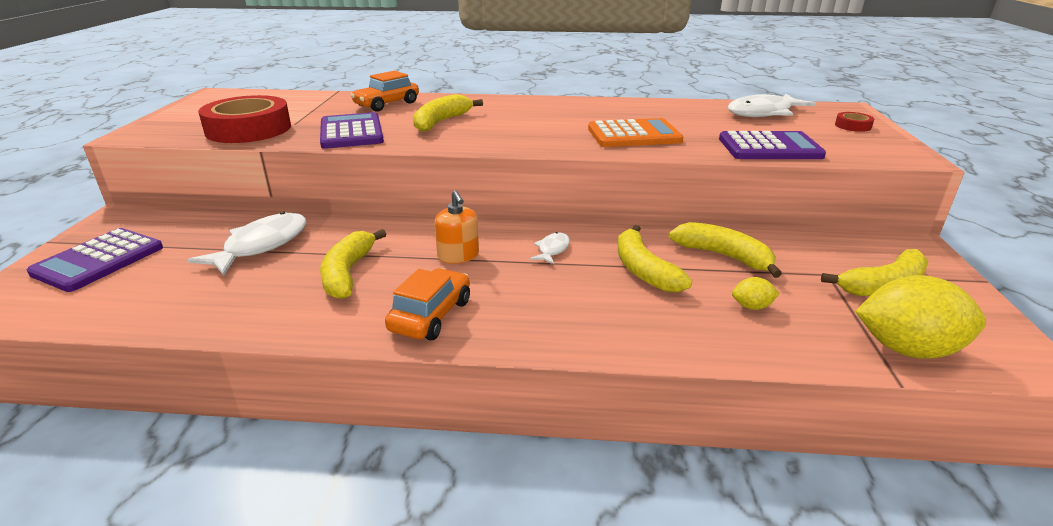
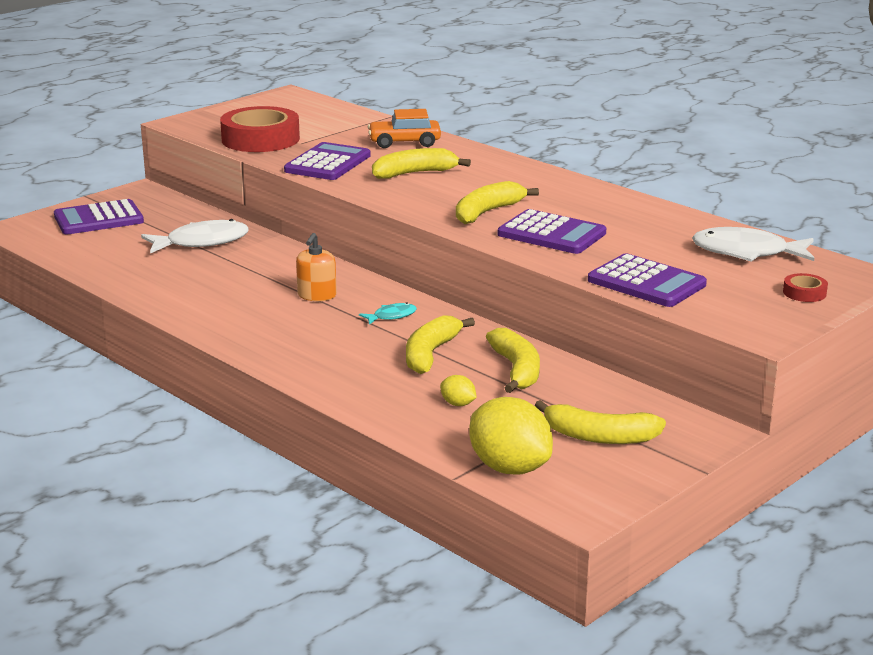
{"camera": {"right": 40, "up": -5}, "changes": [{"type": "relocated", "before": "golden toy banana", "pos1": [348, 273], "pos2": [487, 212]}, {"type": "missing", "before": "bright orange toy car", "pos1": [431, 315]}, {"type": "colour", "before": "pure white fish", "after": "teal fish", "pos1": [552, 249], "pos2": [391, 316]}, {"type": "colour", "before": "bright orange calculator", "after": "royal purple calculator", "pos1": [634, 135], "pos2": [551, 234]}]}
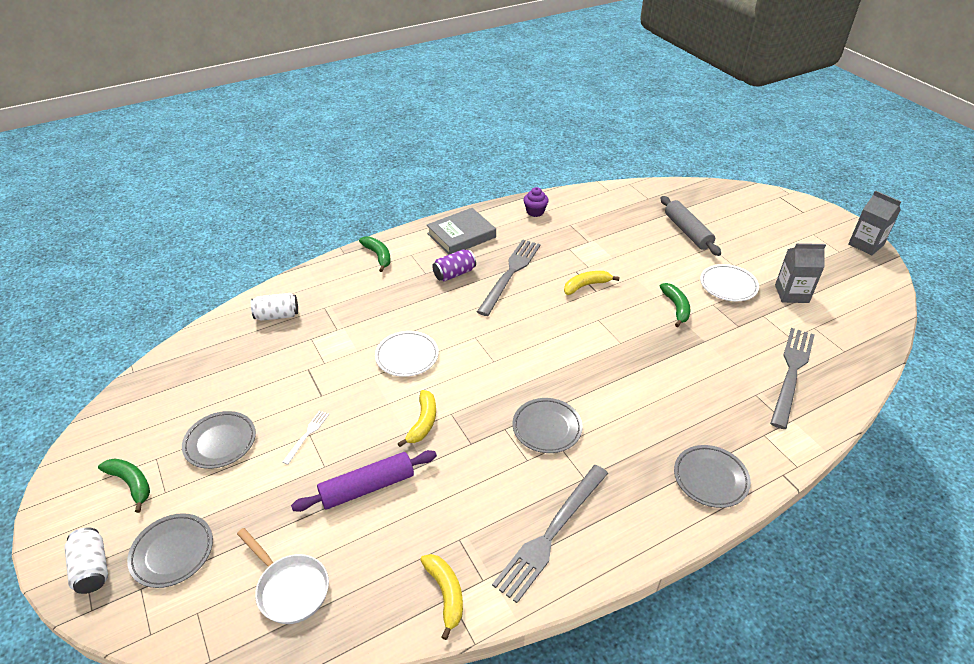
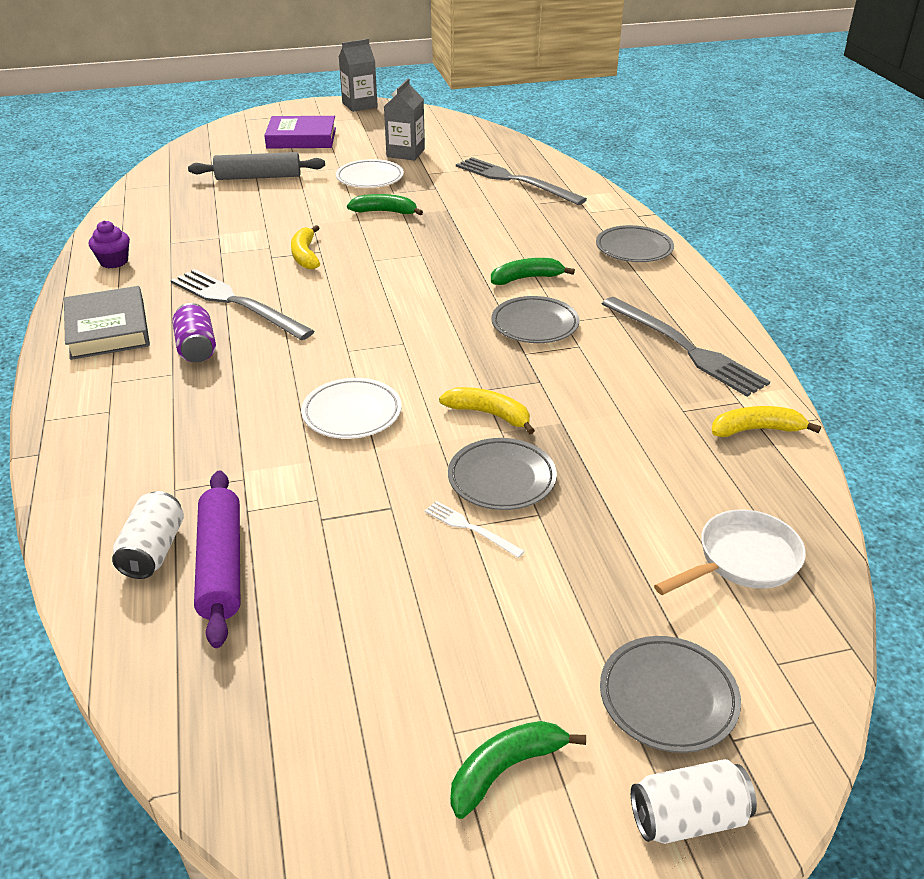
{"camera": {"right": -75, "up": -5}, "changes": [{"type": "relocated", "before": "gray plate", "pos1": [220, 442], "pos2": [501, 479]}, {"type": "relocated", "before": "royal purple pastry roller", "pos1": [367, 487], "pos2": [221, 565]}, {"type": "relocated", "before": "emerald toy banana", "pos1": [378, 256], "pos2": [526, 278]}, {"type": "appeared", "after": "royal purple book", "pos2": [301, 138]}]}
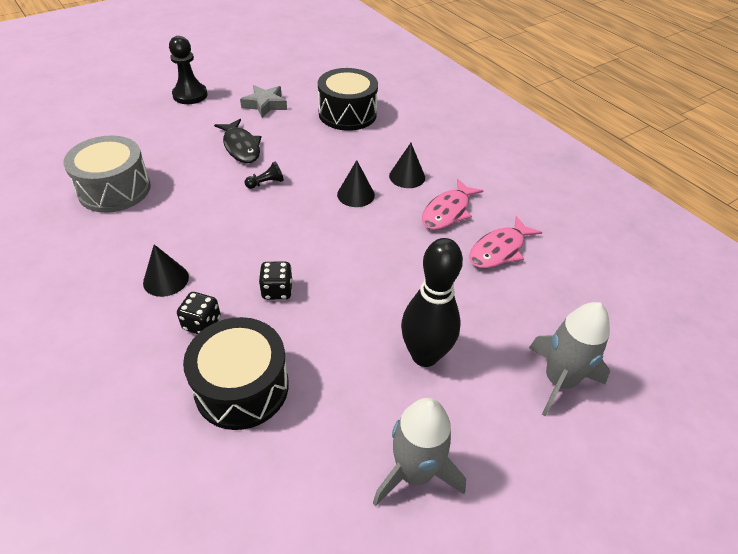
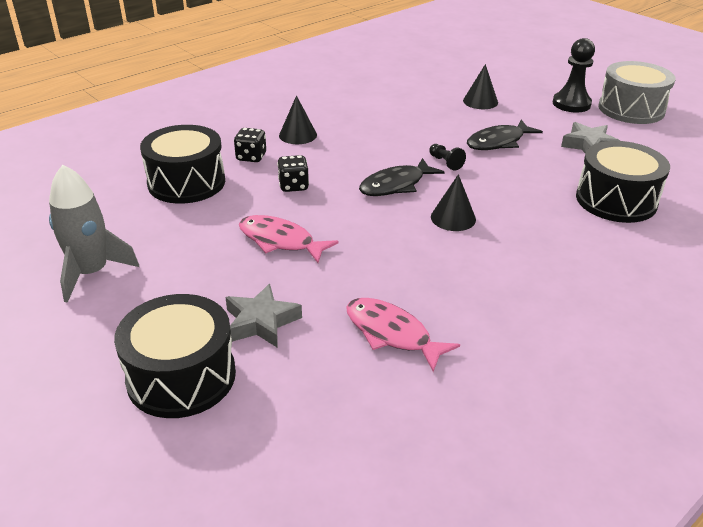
{"camera": {"right": 85, "up": -10}, "changes": [{"type": "relocated", "before": "gray snare drum", "pos1": [114, 189], "pos2": [631, 109]}, {"type": "relocated", "before": "jet-black solid cone", "pos1": [407, 176], "pos2": [480, 101]}, {"type": "missing", "before": "jet-black skittle", "pos1": [425, 355]}, {"type": "relocated", "before": "rose-pink fish", "pos1": [447, 211], "pos2": [280, 241]}, {"type": "exchanged", "before": "gray toy rocket", "after": "jet-black snare drum", "pos1": [559, 380], "pos2": [181, 376]}, {"type": "appeared", "after": "gray star shape", "pos2": [261, 322]}, {"type": "appeared", "after": "jet-black fish", "pos2": [396, 185]}]}
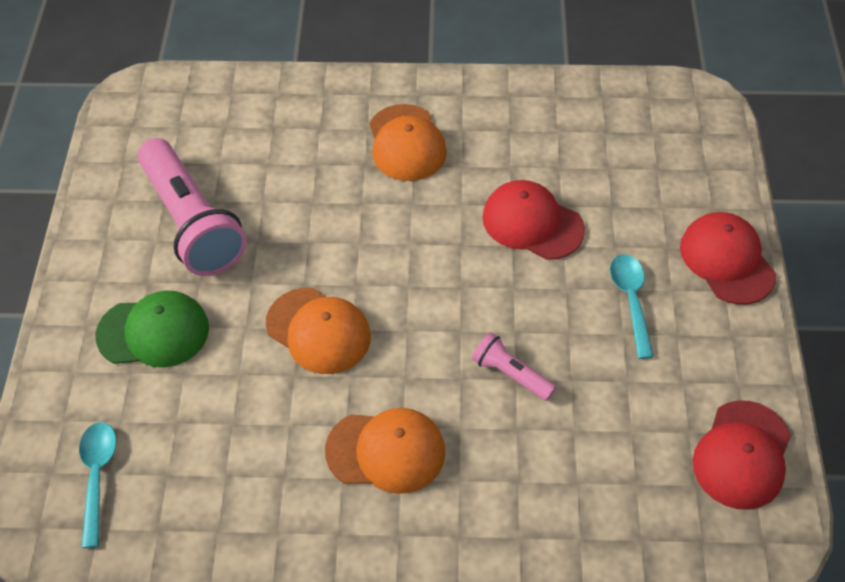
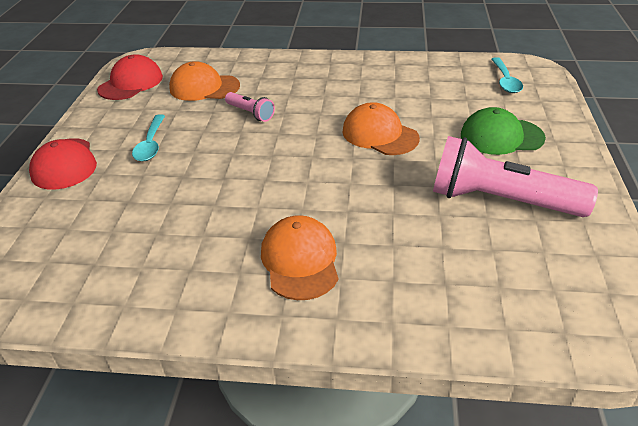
{"camera": {"right": -175, "up": -15}, "changes": [{"type": "spun", "before": "rose-pink flashlight", "pos1": [192, 223], "pos2": [500, 200], "turn": -45}, {"type": "relocated", "before": "bright orange cap", "pos1": [386, 451], "pos2": [204, 87]}, {"type": "missing", "before": "red cap", "pos1": [532, 223]}]}
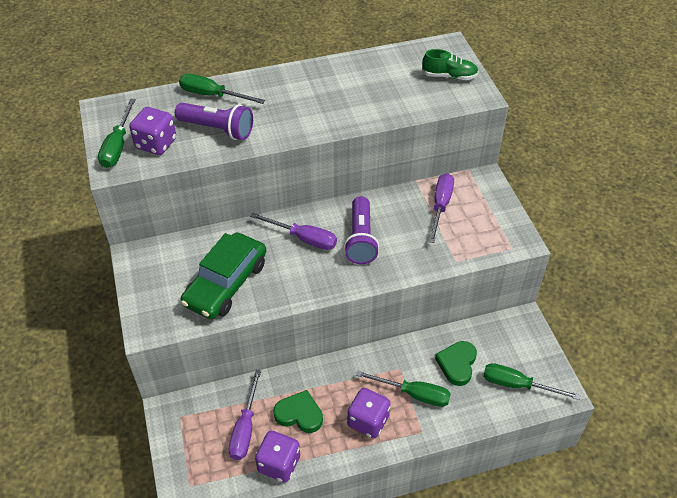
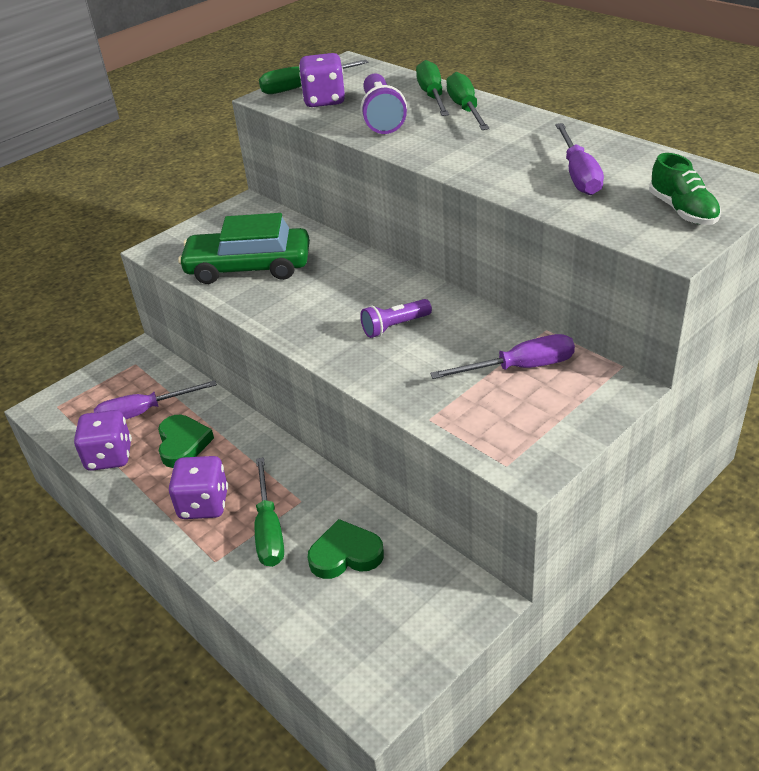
{"camera": {"right": 65, "up": -10}, "changes": [{"type": "relocated", "before": "royal purple screwdriver", "pos1": [303, 238], "pos2": [578, 175]}, {"type": "size", "before": "royal purple flashlight", "pos1": [361, 239], "pos2": [395, 326], "scale": 0.64}, {"type": "relocated", "before": "emerald screwdriver", "pos1": [517, 385], "pos2": [465, 109]}]}
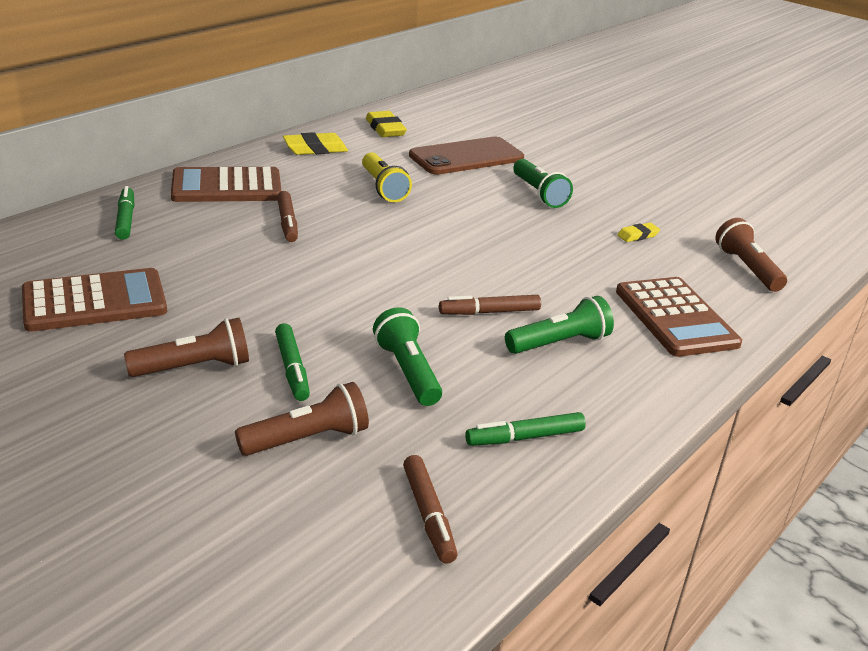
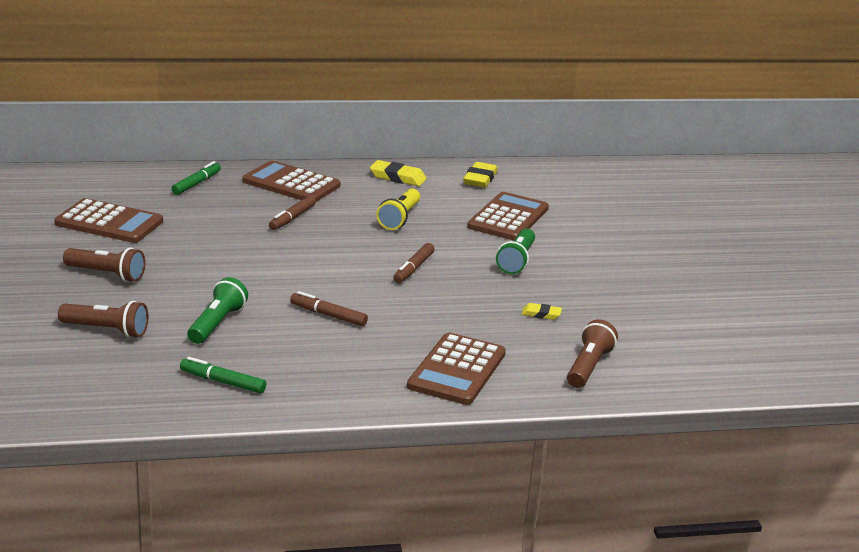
{"camera": {"right": 40, "up": -5}, "changes": [{"type": "missing", "before": "emerald marker pen", "pos1": [292, 369]}, {"type": "relocated", "before": "russet marker pen", "pos1": [428, 515], "pos2": [413, 268]}, {"type": "exchanged", "before": "russet mobile phone", "after": "russet calculator", "pos1": [466, 157], "pos2": [508, 218]}, {"type": "missing", "before": "emerald flashlight", "pos1": [559, 343]}]}
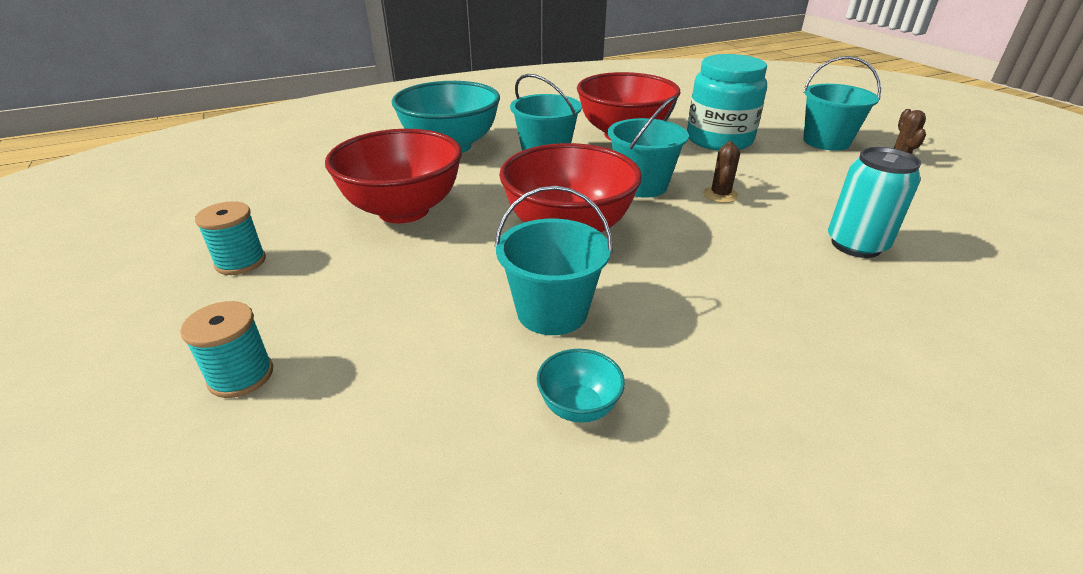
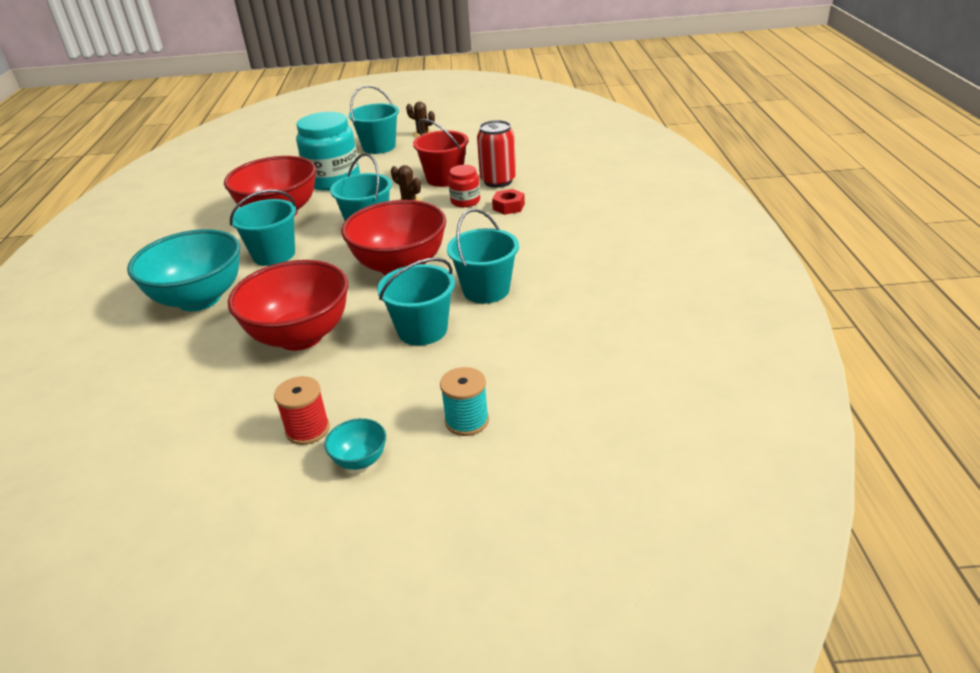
{"camera": {"right": -65, "up": 0}, "changes": [{"type": "colour", "before": "teal spool", "after": "red spool", "pos1": [240, 262], "pos2": [307, 429]}, {"type": "relocated", "before": "teal serving bowl", "pos1": [578, 407], "pos2": [360, 460]}, {"type": "colour", "before": "teal tin", "after": "red tin", "pos1": [856, 245], "pos2": [498, 181]}, {"type": "appeared", "after": "teal bucket", "pos2": [422, 330]}, {"type": "appeared", "after": "red bucket", "pos2": [444, 178]}, {"type": "appeared", "after": "red jam jar", "pos2": [465, 201]}, {"type": "appeared", "after": "red hexagon nut", "pos2": [508, 207]}]}
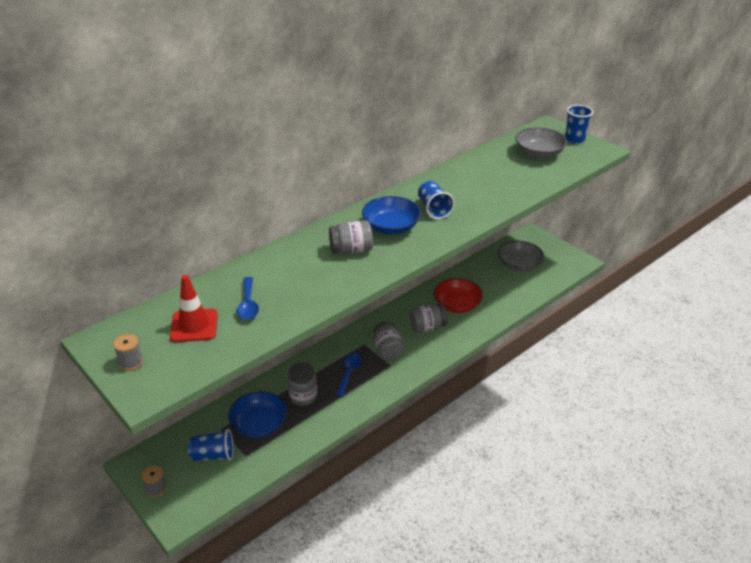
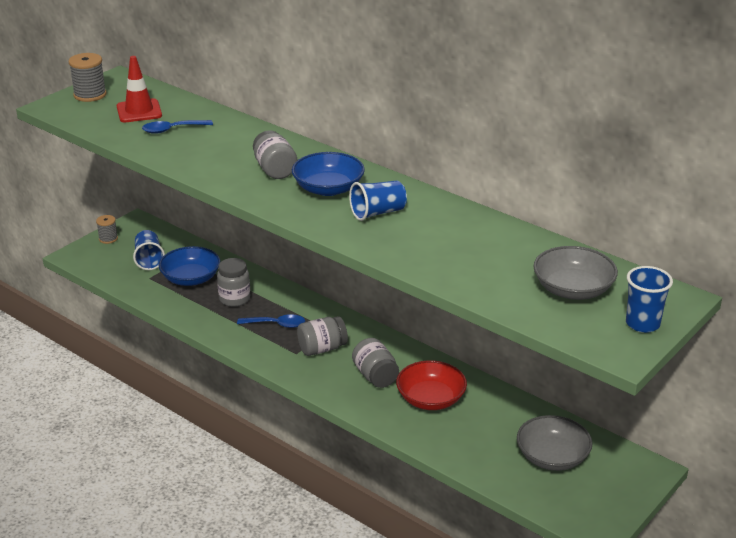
{"camera": {"right": 80, "up": -5}, "changes": [{"type": "size", "before": "gray spool", "pos1": [131, 362], "pos2": [90, 95], "scale": 1.58}]}
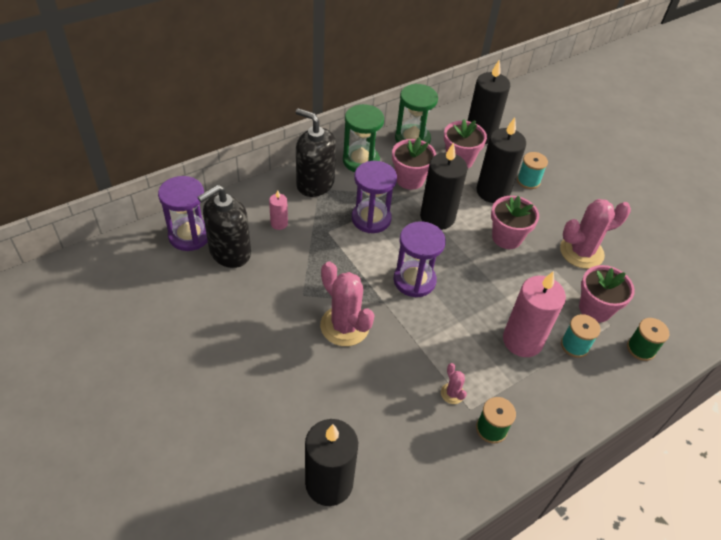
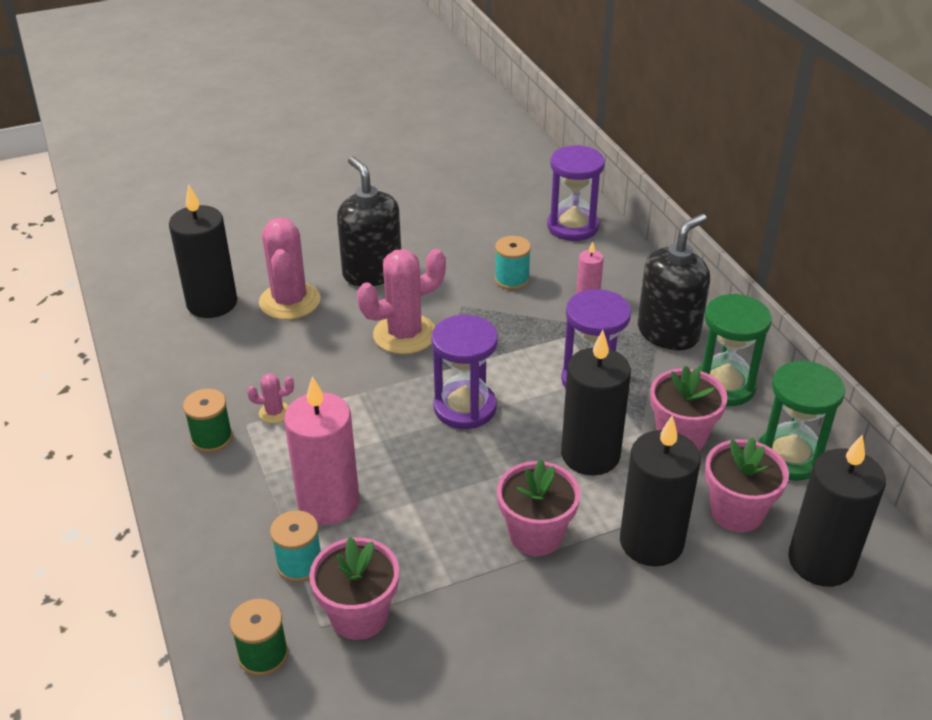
{"camera": {"right": 105, "up": -10}, "changes": [{"type": "relocated", "before": "jet-black soap pump", "pos1": [229, 252], "pos2": [372, 272]}, {"type": "relocated", "before": "teal spool", "pos1": [528, 181], "pos2": [512, 280]}, {"type": "relocated", "before": "rose-pink prickly plant", "pos1": [581, 252], "pos2": [290, 301]}]}
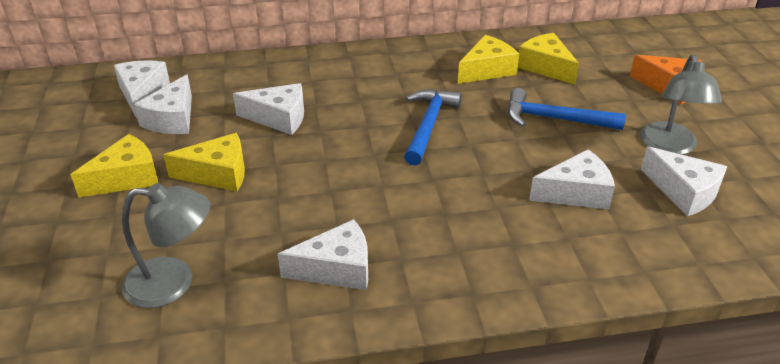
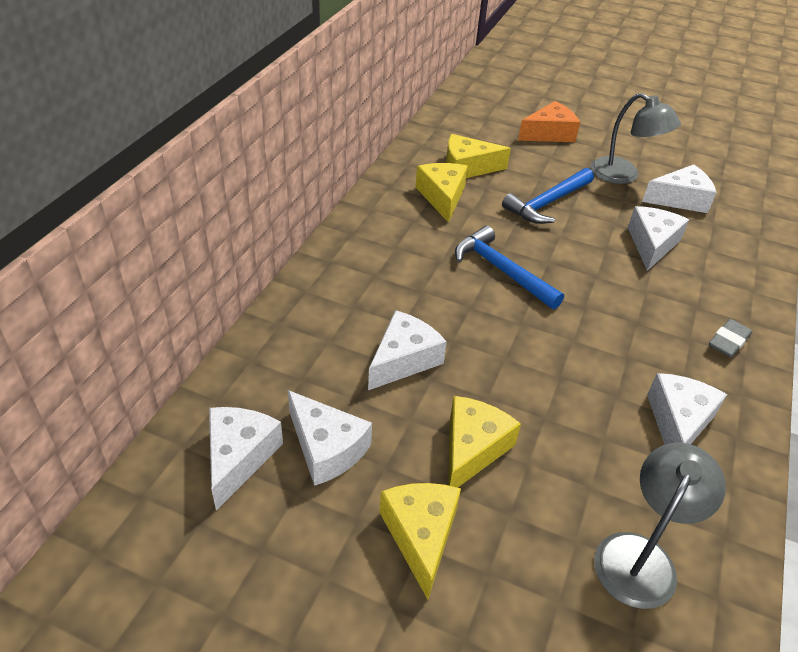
{"camera": {"right": -60, "up": 5}, "changes": [{"type": "spun", "before": "pure white cheese", "pos1": [142, 94], "pos2": [239, 457], "turn": 75}, {"type": "appeared", "after": "gray eraser", "pos2": [728, 341]}]}
